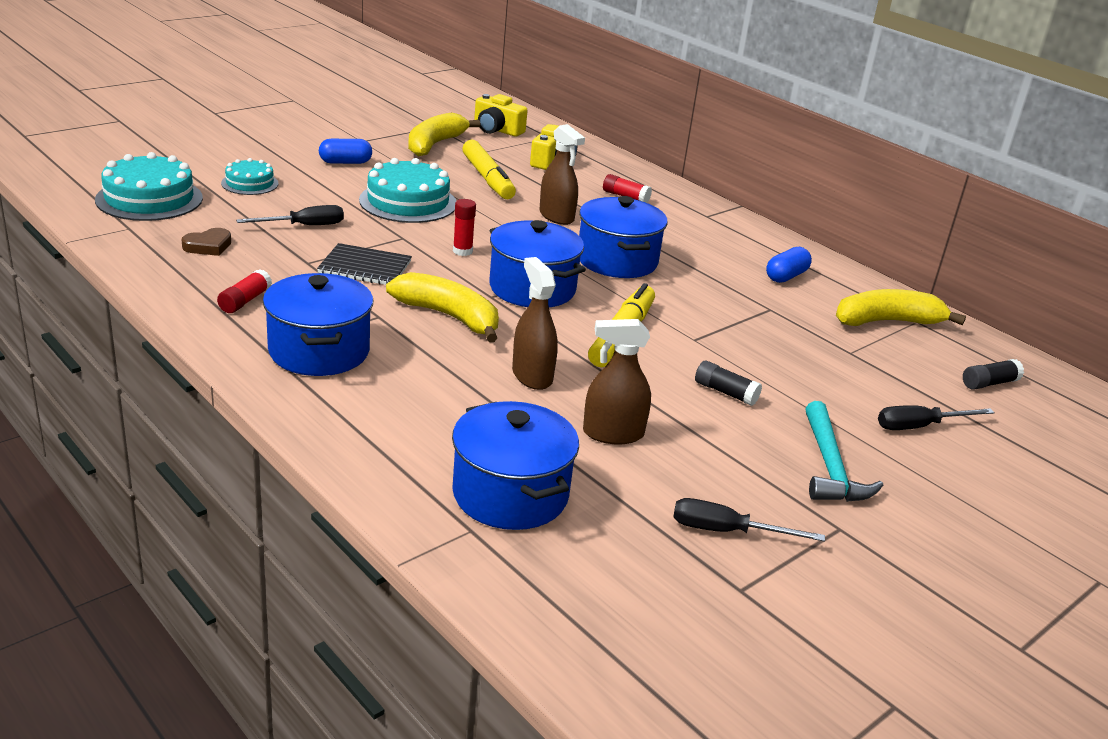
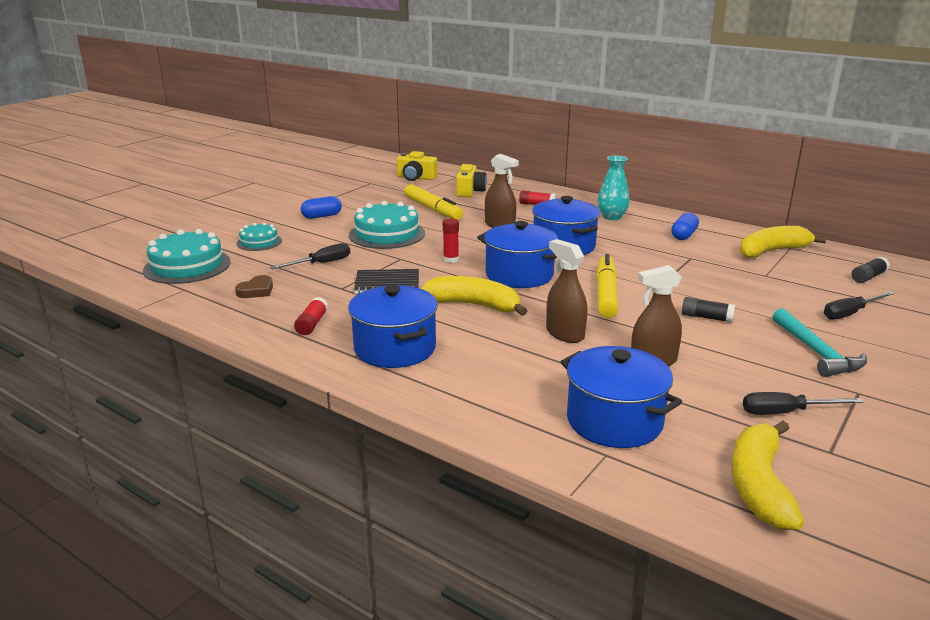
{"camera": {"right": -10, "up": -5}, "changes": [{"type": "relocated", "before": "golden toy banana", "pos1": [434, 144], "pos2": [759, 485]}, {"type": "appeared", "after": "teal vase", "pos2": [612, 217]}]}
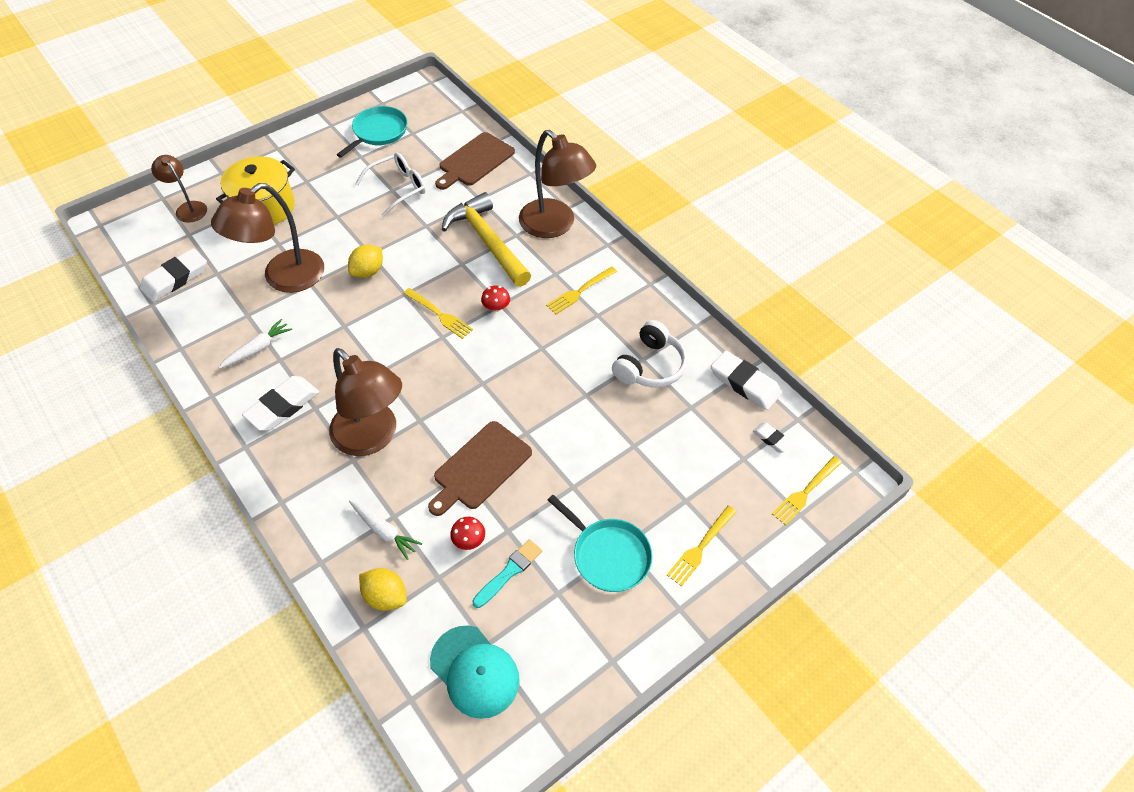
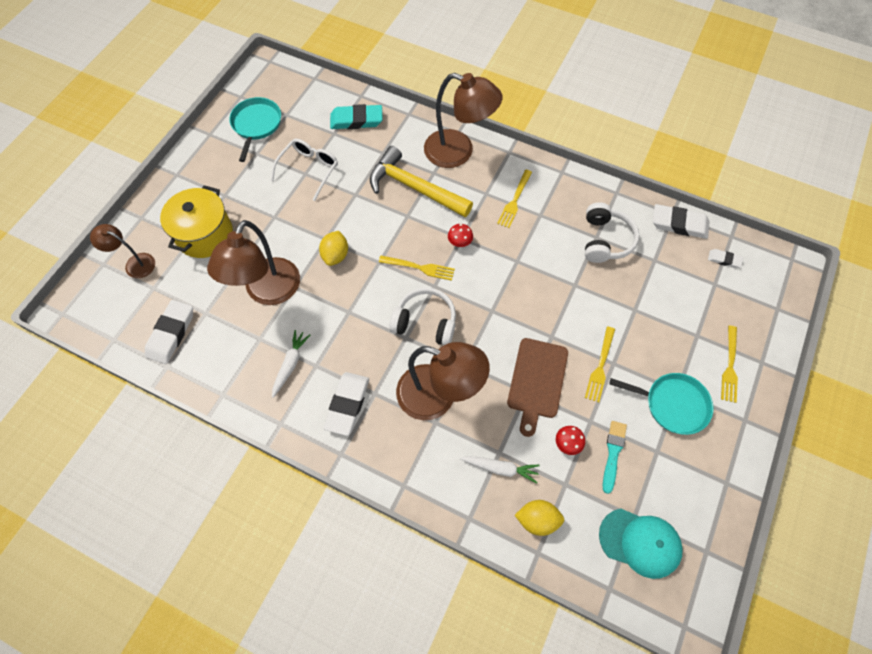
{"camera": {"right": -25, "up": 10}, "changes": [{"type": "exchanged", "before": "russet bread board", "after": "teal eraser", "pos1": [474, 161], "pos2": [356, 120]}, {"type": "relocated", "before": "golden fork", "pos1": [806, 492], "pos2": [600, 366]}, {"type": "appeared", "after": "pure white headset", "pos2": [425, 322]}]}
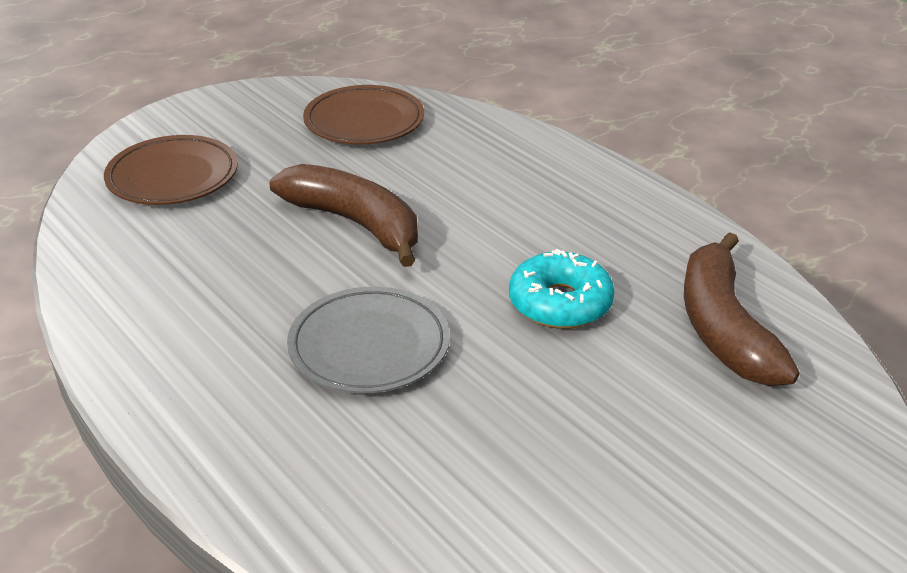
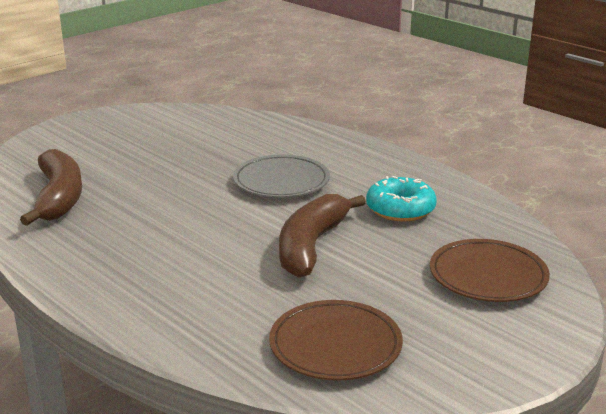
{"camera": {"right": 175, "up": -10}, "changes": [{"type": "spun", "before": "russet toy banana", "pos1": [355, 223], "pos2": [311, 246], "turn": 75}, {"type": "relocated", "before": "teal donut", "pos1": [560, 303], "pos2": [400, 209]}]}
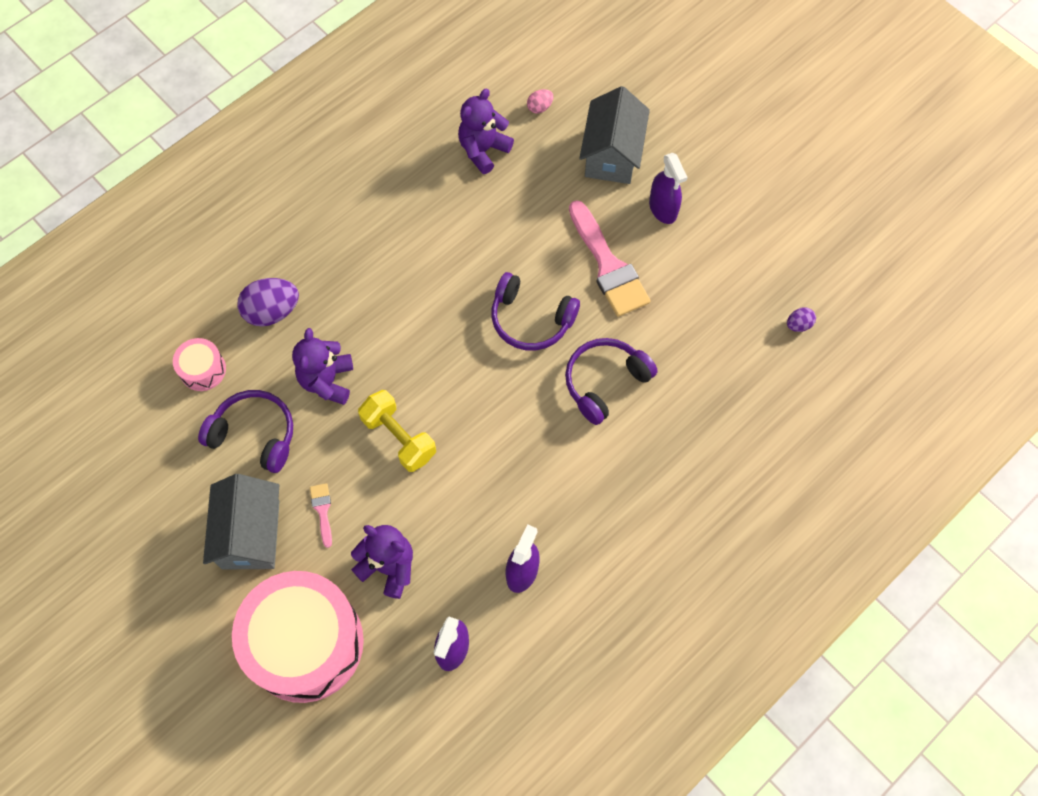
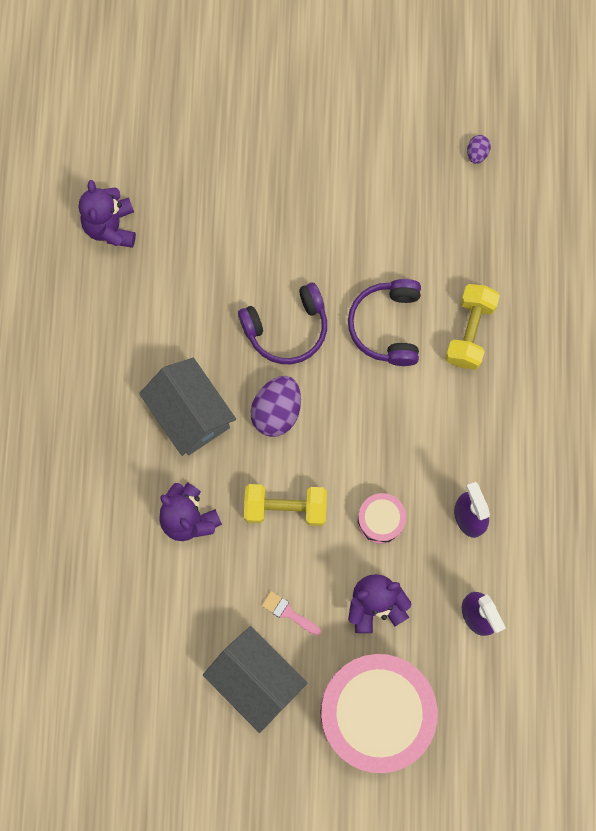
{"camera": {"right": -45, "up": 10}, "changes": [{"type": "relocated", "before": "rose-pink snare drum", "pos1": [203, 370], "pos2": [380, 520]}, {"type": "missing", "before": "royal purple headset", "pos1": [254, 434]}, {"type": "relocated", "before": "royal purple egg", "pos1": [272, 311], "pos2": [277, 411]}, {"type": "missing", "before": "rose-pink egg", "pos1": [539, 107]}, {"type": "missing", "before": "rose-pink paintbrush", "pos1": [608, 266]}, {"type": "relocated", "before": "gray house", "pos1": [611, 154], "pos2": [190, 414]}, {"type": "missing", "before": "royal purple sprayer", "pos1": [663, 209]}, {"type": "appeared", "after": "golden free weight", "pos2": [469, 332]}]}
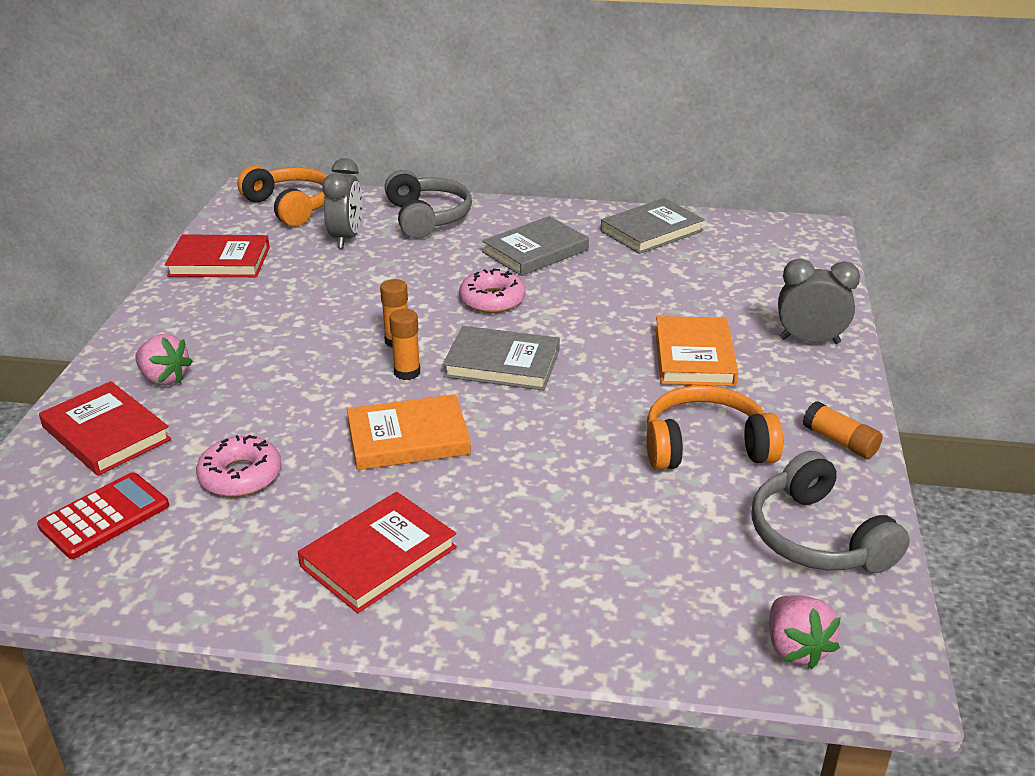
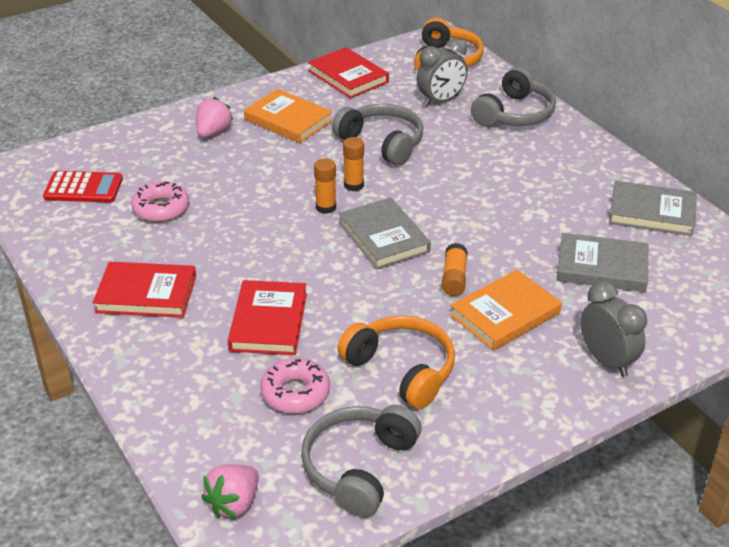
{"camera": {"right": 50, "up": 5}, "changes": [{"type": "relocated", "before": "red book", "pos1": [106, 433], "pos2": [268, 322]}, {"type": "spun", "before": "rose-pink strawberry", "pos1": [164, 378], "pos2": [213, 132], "turn": -150}, {"type": "relocated", "before": "bright orange book", "pos1": [408, 438], "pos2": [288, 120]}, {"type": "relocated", "before": "rose-pink donut", "pos1": [492, 300], "pos2": [295, 393]}, {"type": "relocated", "before": "gray book", "pos1": [535, 251], "pos2": [602, 267]}, {"type": "relocated", "before": "bright orange glue stick", "pos1": [840, 441], "pos2": [454, 278]}, {"type": "appeared", "after": "gray headset", "pos2": [382, 143]}]}
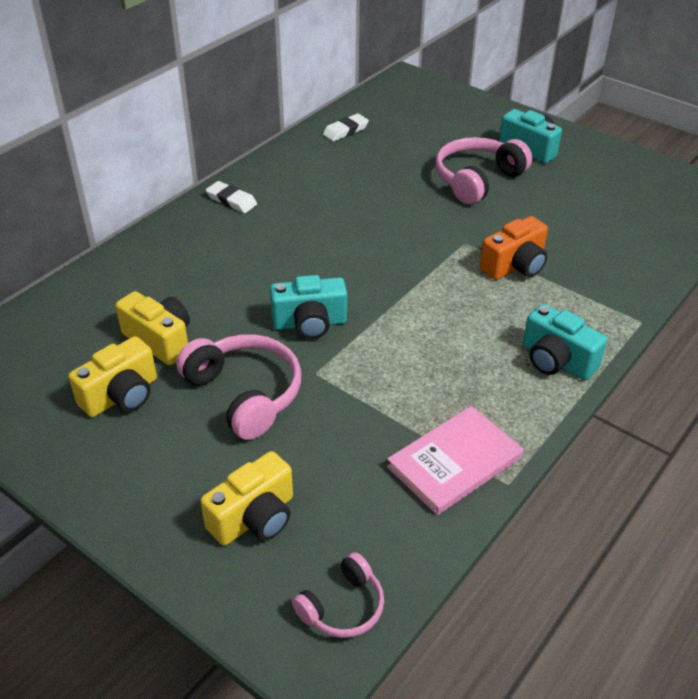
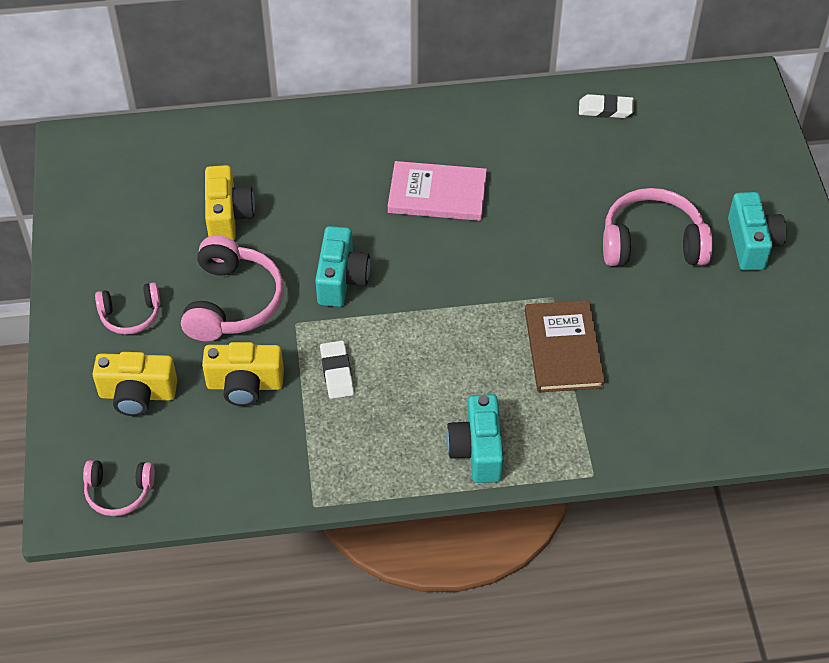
{"camera": {"right": 45, "up": 10}, "changes": [{"type": "relocated", "before": "golden photo camera", "pos1": [121, 396], "pos2": [245, 385]}, {"type": "relocated", "before": "pure white eraser", "pos1": [231, 200], "pos2": [337, 372]}, {"type": "spun", "before": "teal photo camera", "pos1": [310, 323], "pos2": [341, 279], "turn": -120}, {"type": "relocated", "before": "rose-pink book", "pos1": [454, 462], "pos2": [437, 194]}, {"type": "exchanged", "before": "bright orange photo camera", "after": "russet book", "pos1": [515, 266], "pos2": [563, 349]}, {"type": "appeared", "after": "rose-pink headset", "pos2": [130, 315]}]}
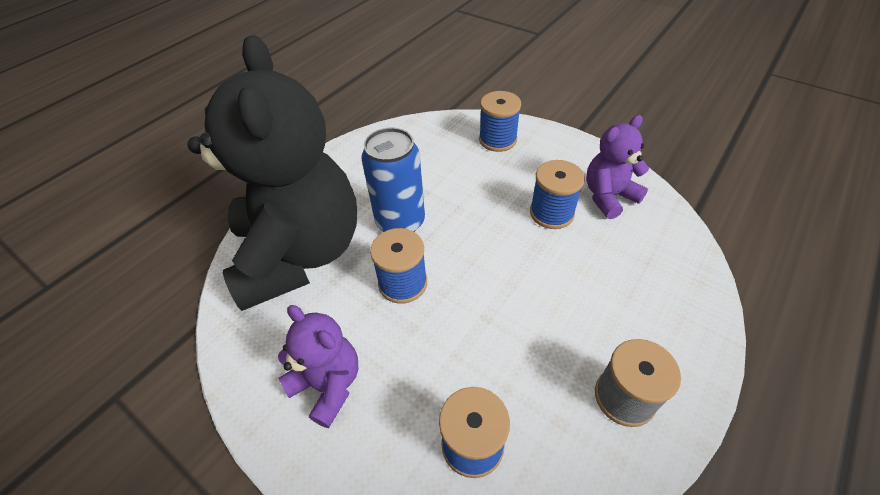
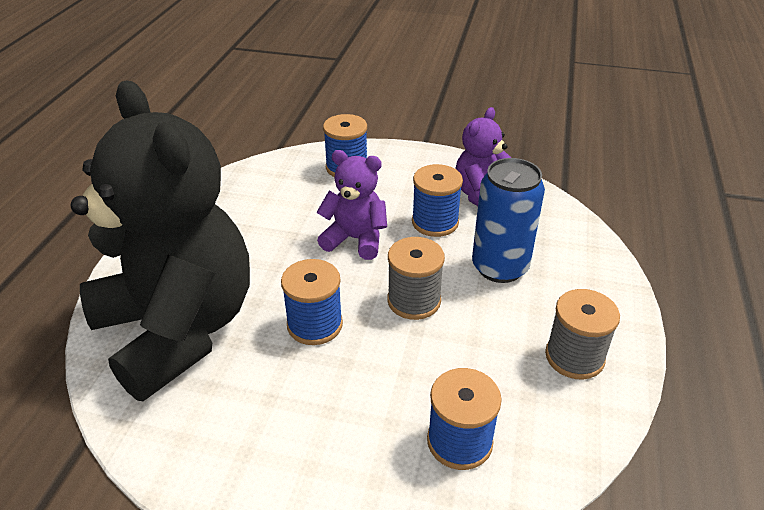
{"camera": {"right": -25, "up": -10}, "changes": [{"type": "relocated", "before": "royal purple teddy bear", "pos1": [328, 385], "pos2": [355, 239]}, {"type": "relocated", "before": "blue tin", "pos1": [400, 222], "pos2": [500, 267]}, {"type": "appeared", "after": "gray spool", "pos2": [414, 301]}]}
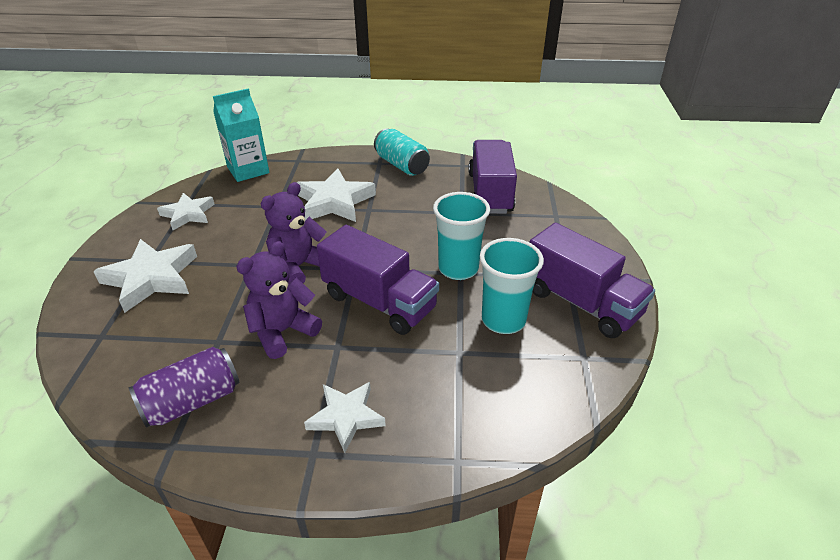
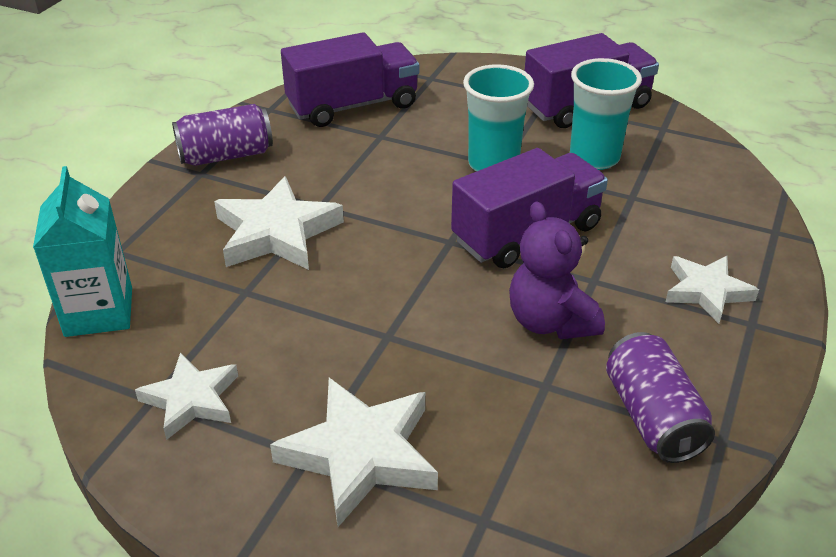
{"camera": {"right": -70, "up": 0}, "changes": [{"type": "missing", "before": "royal purple teddy bear", "pos1": [298, 266]}, {"type": "colour", "before": "teal tin", "after": "royal purple tin", "pos1": [402, 165], "pos2": [226, 155]}, {"type": "spun", "before": "royal purple truck", "pos1": [490, 193], "pos2": [353, 106], "turn": 135}]}
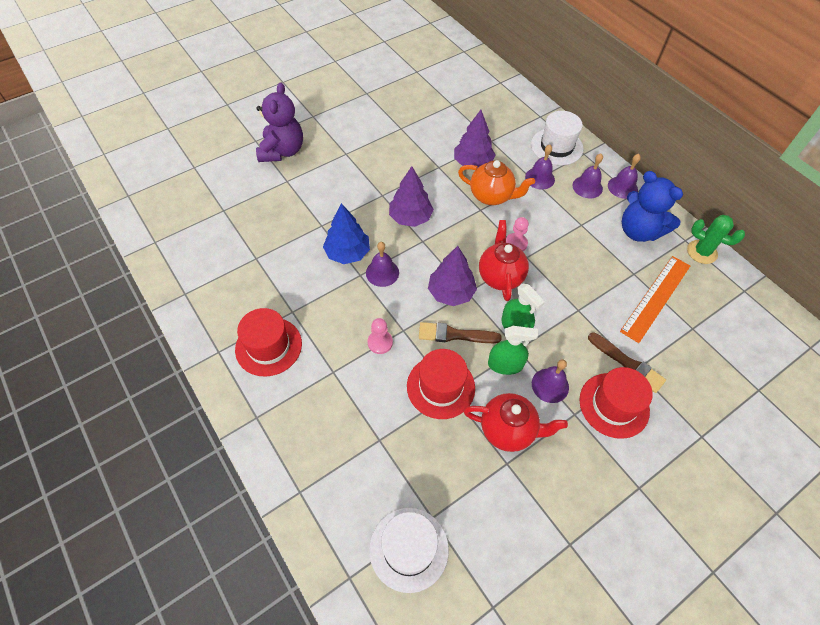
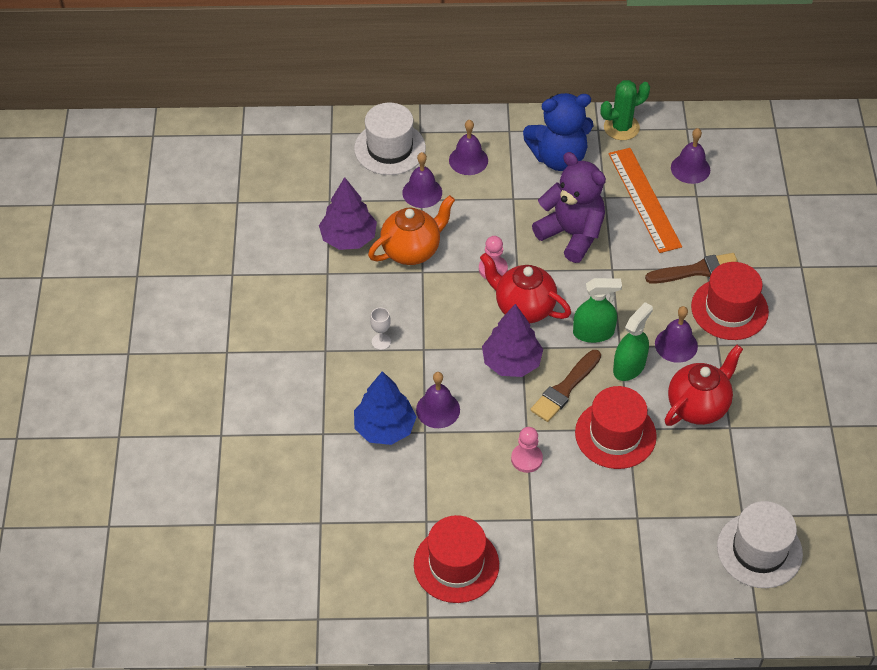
{"camera": {"right": -55, "up": -5}, "changes": [{"type": "relocated", "before": "royal purple teddy bear", "pos1": [282, 151], "pos2": [571, 234]}, {"type": "exchanged", "before": "royal purple fir tree", "after": "pure white goblet", "pos1": [410, 217], "pos2": [381, 342]}, {"type": "relocated", "before": "royal purple school bell", "pos1": [622, 187], "pos2": [690, 168]}]}
